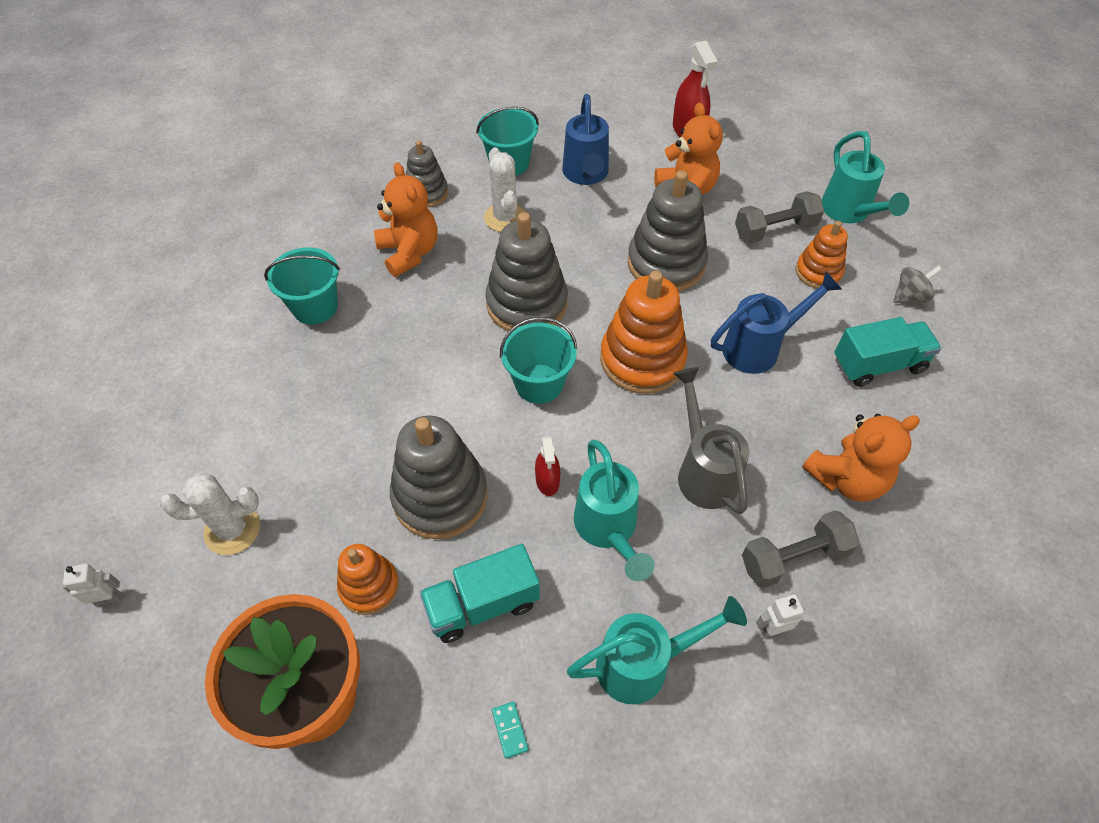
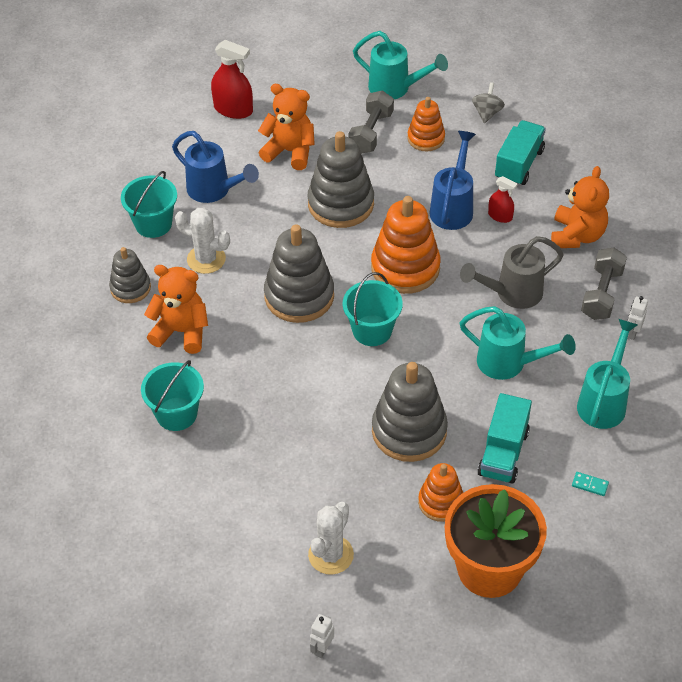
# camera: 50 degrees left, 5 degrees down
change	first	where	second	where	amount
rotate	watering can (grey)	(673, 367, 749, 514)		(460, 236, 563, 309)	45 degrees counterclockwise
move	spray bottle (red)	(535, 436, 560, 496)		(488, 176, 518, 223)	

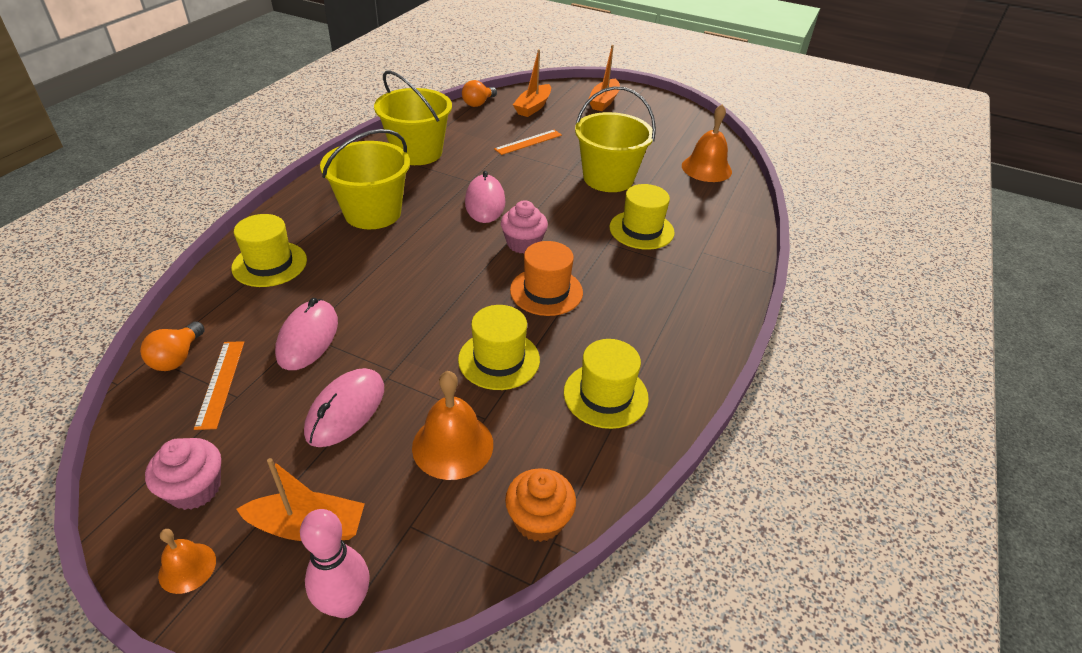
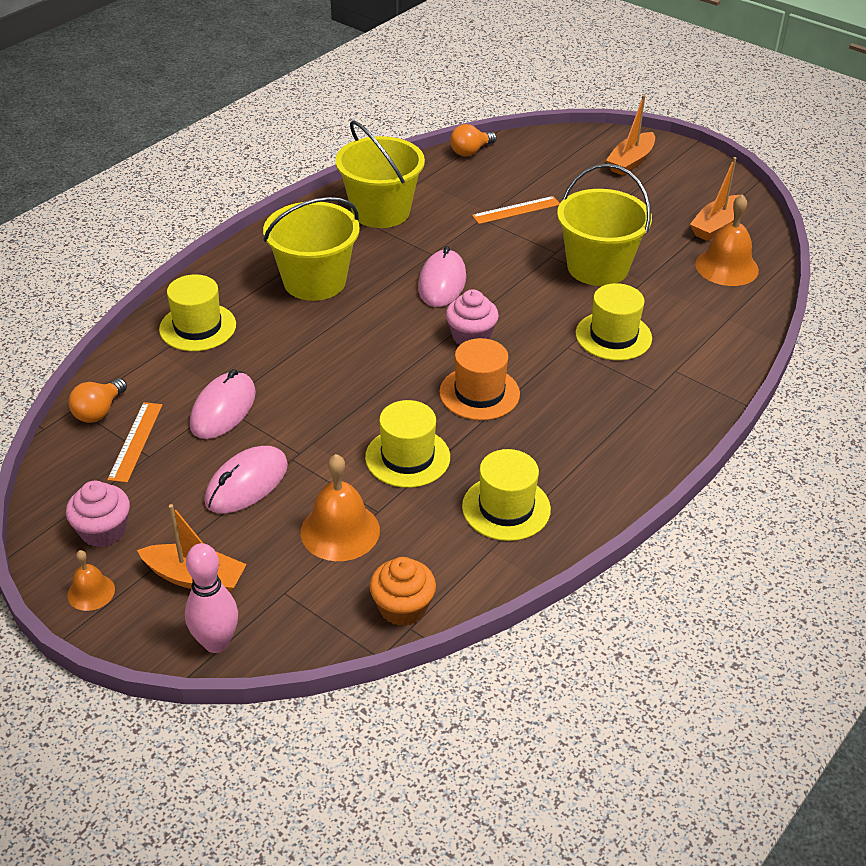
# camera: 15 degrees right, 0 degrees up
change	first	where	second	where	amount
move	boat (orange-coloured)	(513, 49, 551, 117)		(690, 157, 740, 241)	

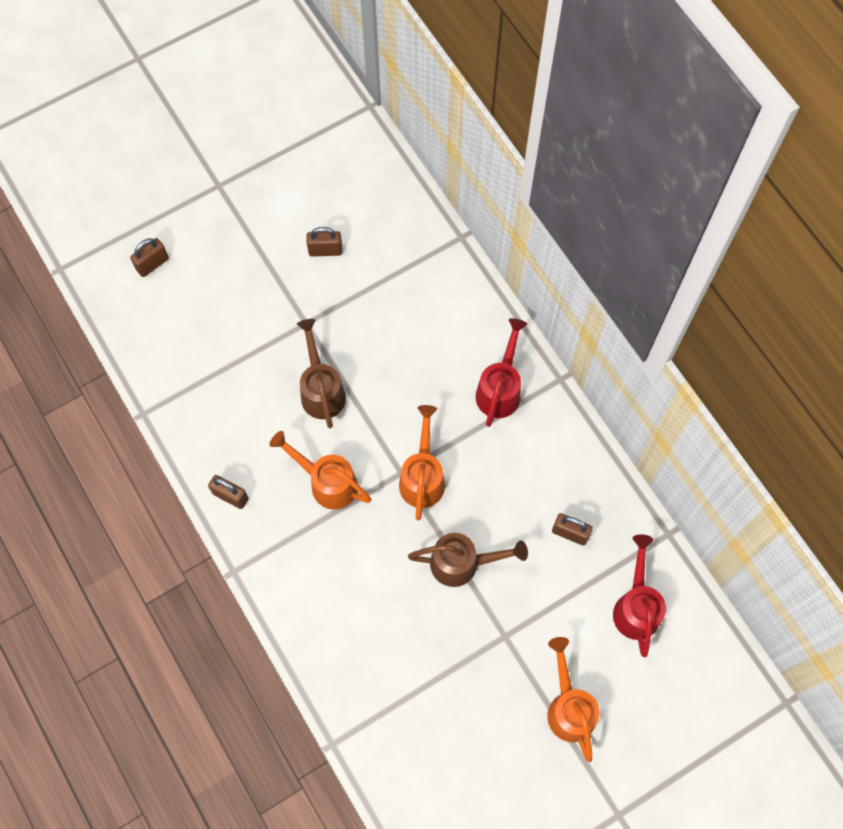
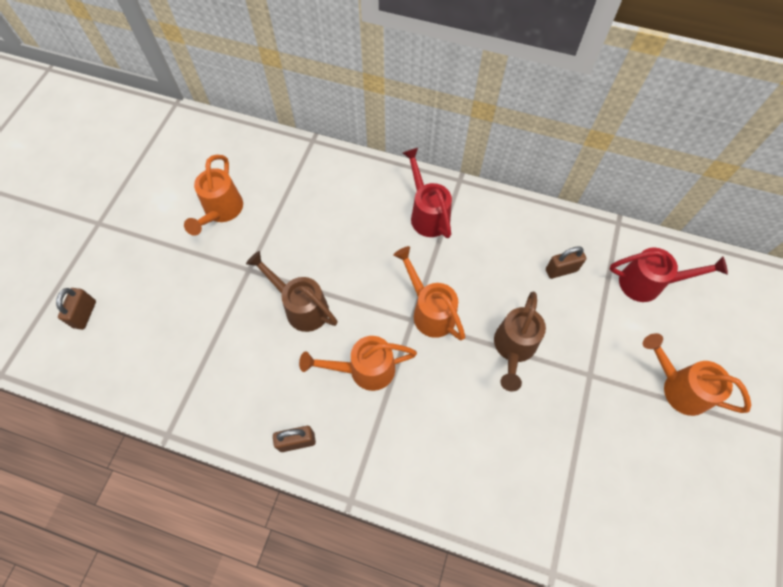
# camera: 40 degrees left, 5 degrees down
change	first	where	second	where	amount
replace	small lock (brown)	(306, 227, 342, 257)	watering can (orange-coloured)	(184, 155, 243, 236)	
rotate	watering can (brown)	(408, 533, 528, 587)		(494, 292, 546, 391)	150 degrees clockwise
rotate	watering can (red)	(613, 534, 666, 657)		(610, 248, 728, 302)	135 degrees clockwise

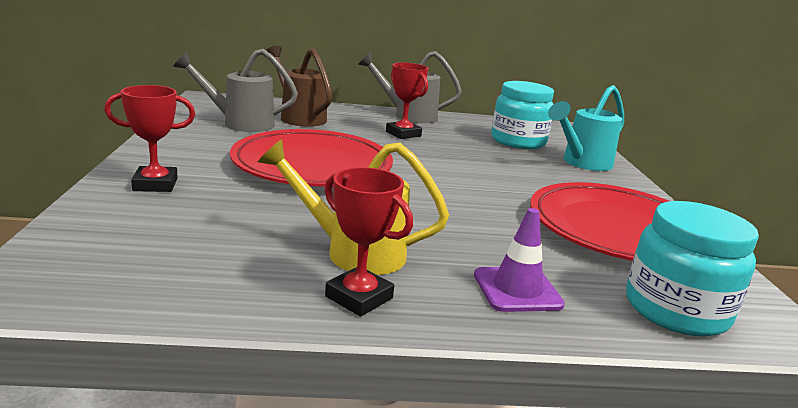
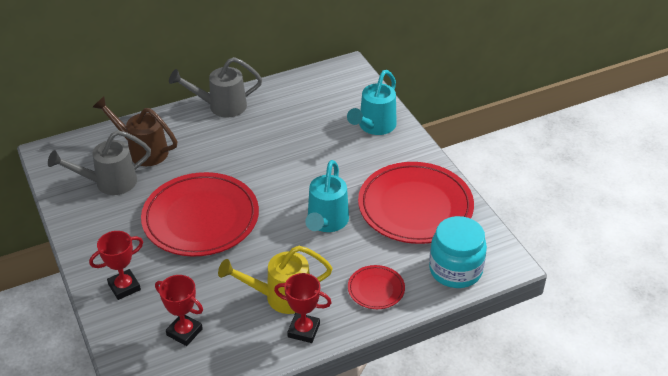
# camera: 20 degrees left, 20 degrees up
change	first	where	second	where	amount
move	trophy (red)	(386, 63, 428, 139)		(155, 275, 203, 346)	
insert			watering can (aqua)	(305, 160, 349, 232)	
replace	traffic cone (violet)	(474, 208, 565, 312)	plate (red)	(348, 265, 405, 309)	
delete	jam jar (aqua)	(491, 81, 554, 149)			

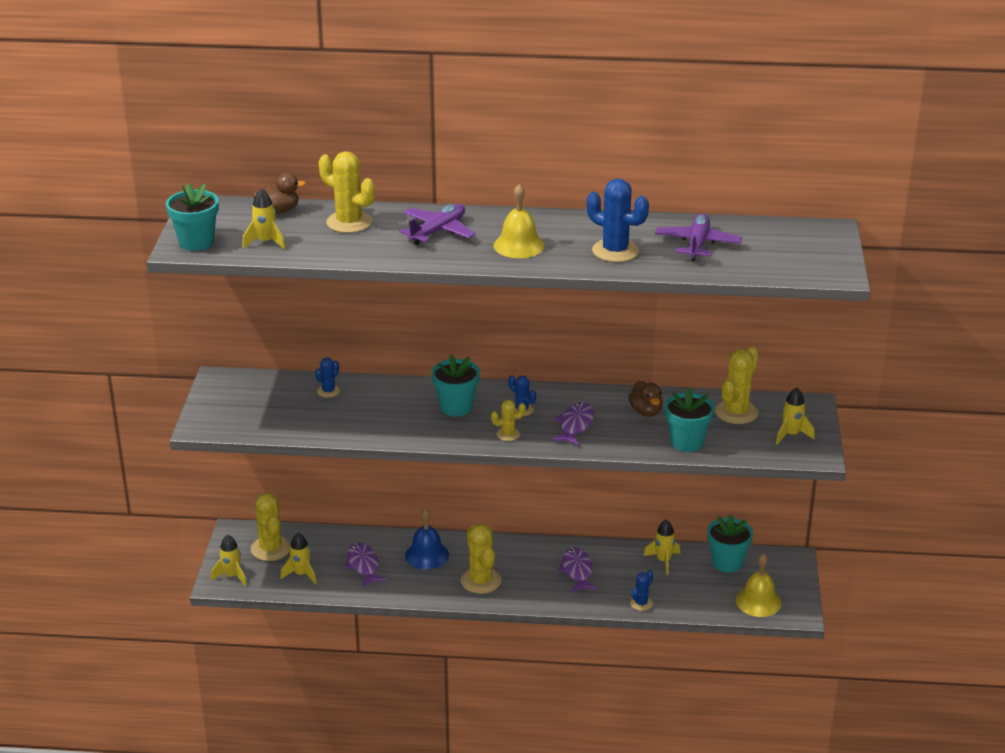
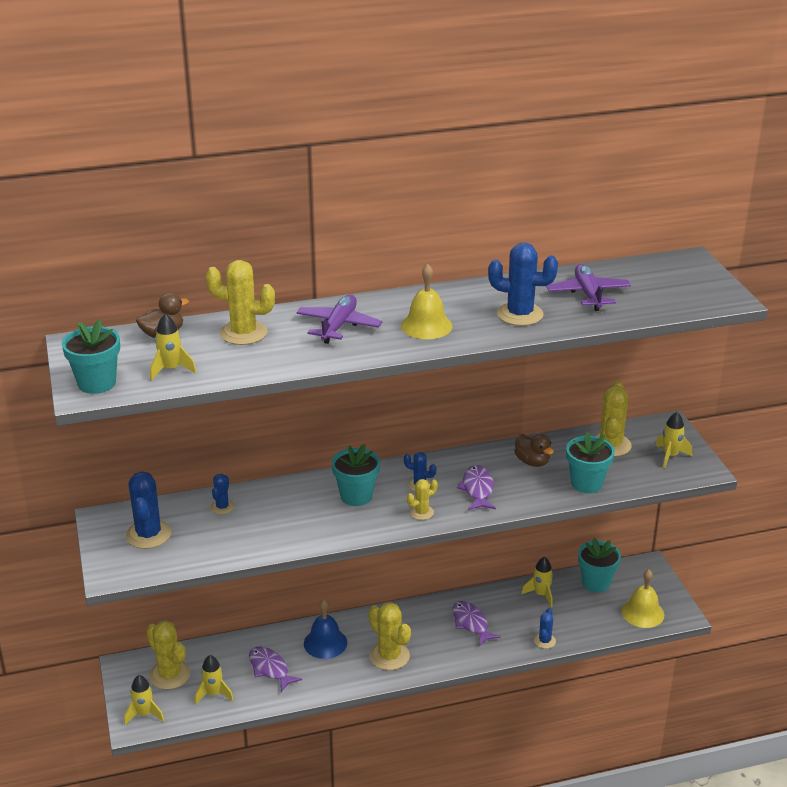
# camera: 20 degrees left, 0 degrees up
change	first	where	second	where	amount
insert			cactus (cobalt)	(126, 471, 171, 549)	

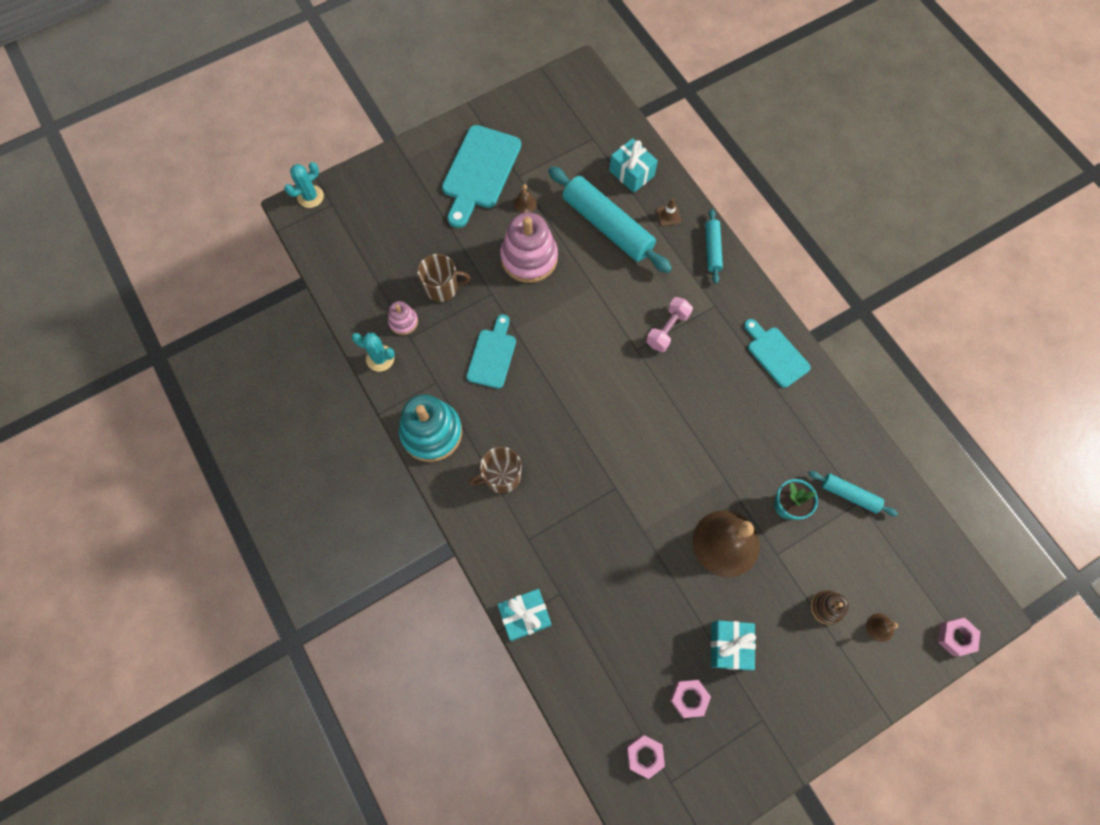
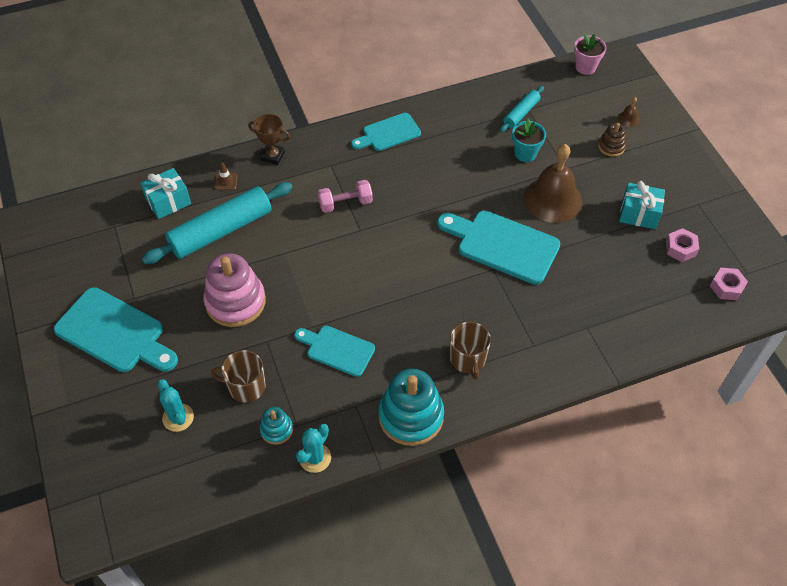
# camera: 80 degrees left, 15 degrees down
change	first	where	second	where	amount
move	cactus (aqua)	(284, 162, 324, 208)		(158, 379, 194, 432)	
rotate	tea mug (brown)	(417, 254, 470, 302)		(211, 350, 266, 403)	90 degrees counterclockwise
replace	pastry roller (aqua)	(705, 209, 723, 284)	trophy (brown)	(248, 114, 290, 165)	
recolor	ring stacker (rosy)	(388, 301, 418, 335)	ring stacker (aqua)	(260, 407, 293, 445)	
rotate	hand weight (rosy)	(646, 297, 693, 352)		(318, 180, 373, 213)	60 degrees counterclockwise
insert			cutting board (aqua)	(437, 211, 560, 285)	
insert			flower pot (rosy)	(574, 33, 607, 75)	
delete	wrapped gift (aqua)	(498, 589, 551, 641)			
delete	school bell (brown)	(514, 184, 537, 213)			
delete	hexagon nut (rosy)	(938, 618, 980, 656)			

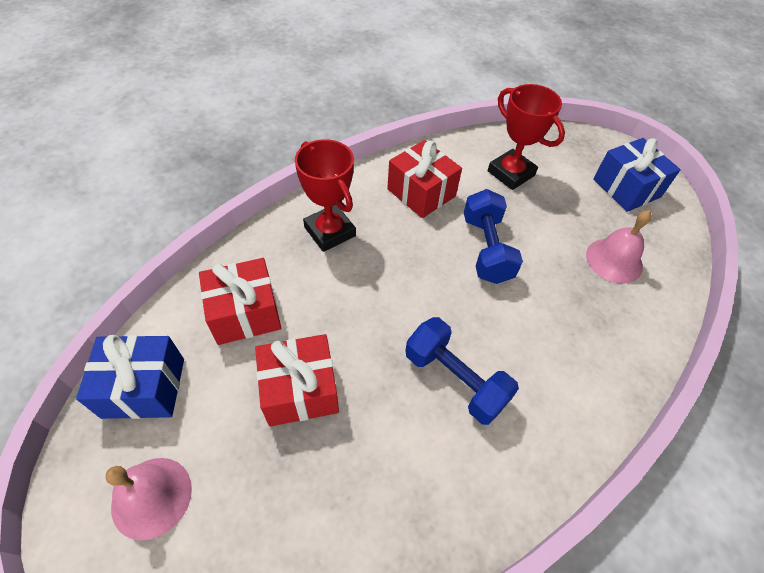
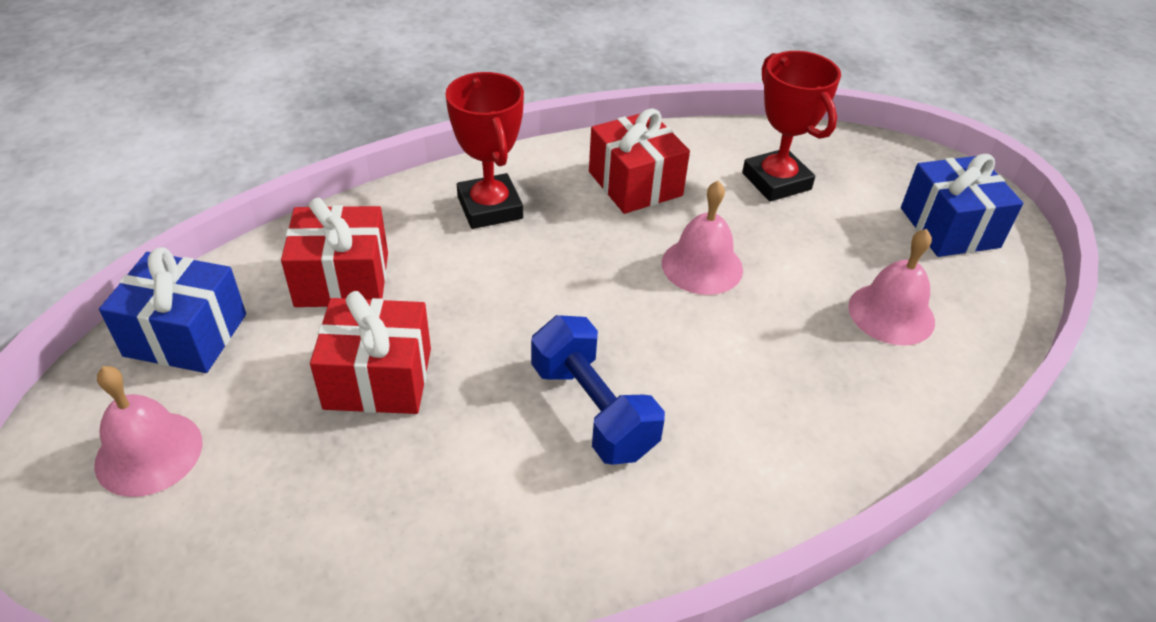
# camera: 15 degrees right, 10 degrees down
change	first	where	second	where	amount
replace	hand weight (cobalt)	(464, 189, 523, 284)	school bell (rosy)	(662, 181, 743, 295)	

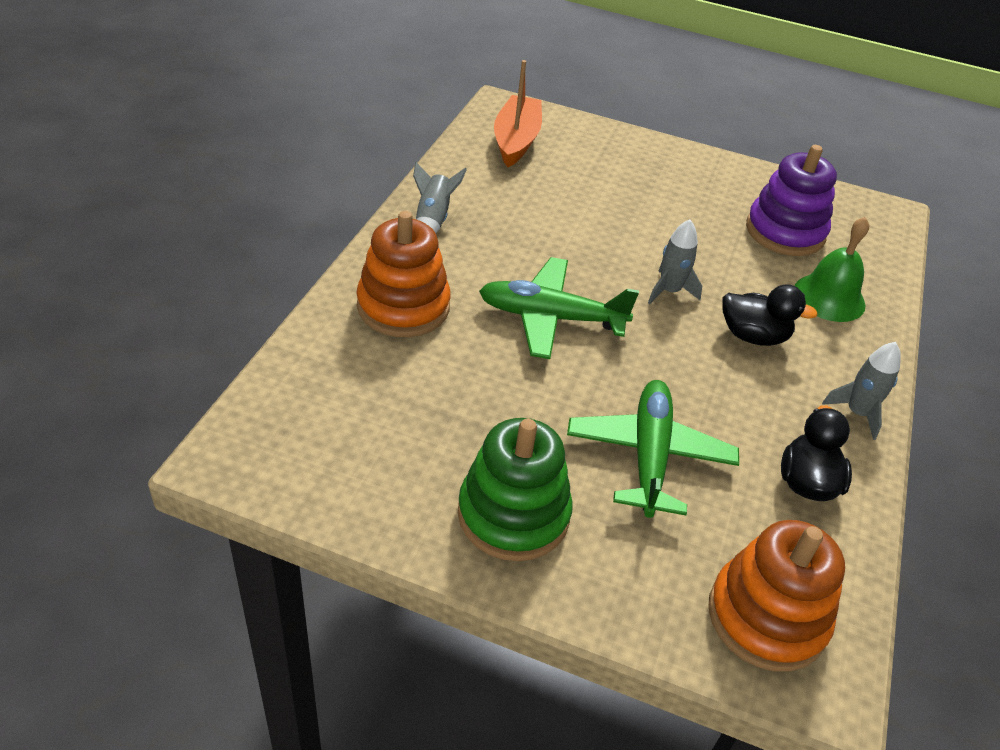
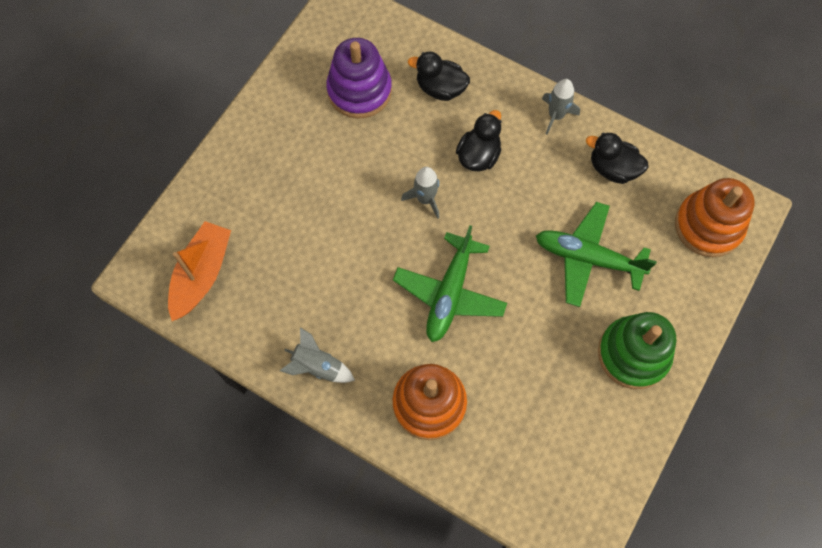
# camera: 75 degrees left, 25 degrees up
change	first	where	second	where	amount
rotate	boat (orange-coloured)	(494, 60, 542, 167)		(168, 221, 231, 321)	90 degrees clockwise
replace	school bell (leaf-green)	(794, 217, 869, 322)	duck (ebony)	(408, 51, 470, 101)	

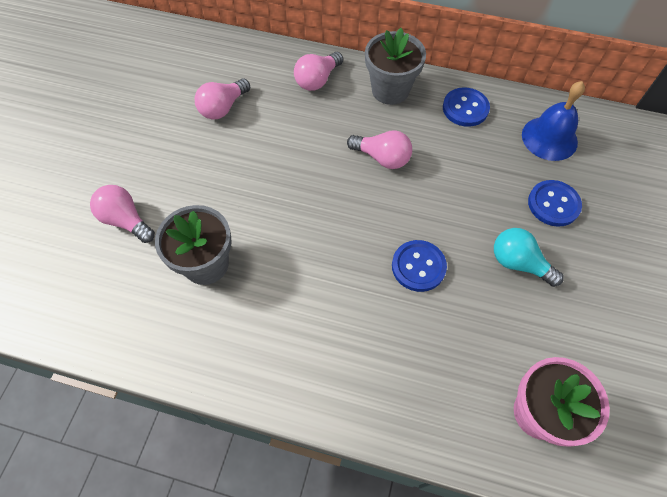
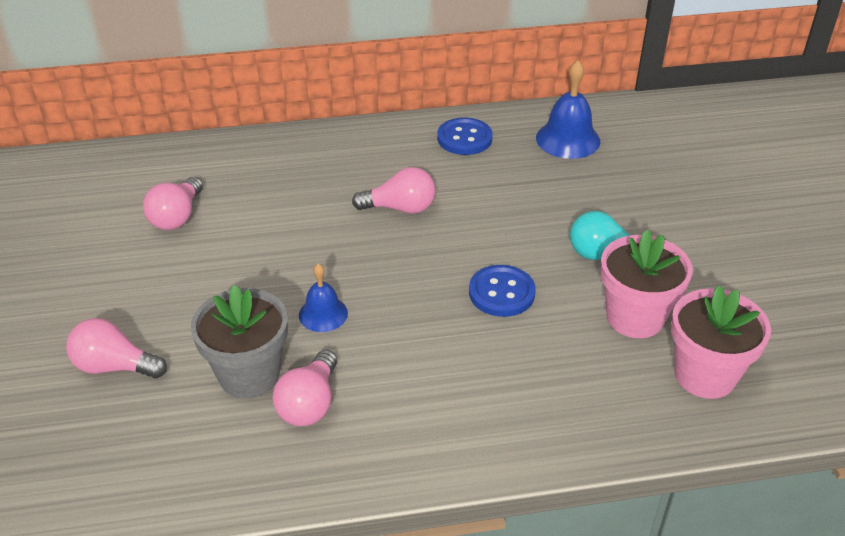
# camera: 25 degrees left, 20 degrees down
change	first	where	second	where	amount
move	light bulb (rosy)	(294, 52, 343, 91)		(273, 350, 337, 426)	
insert			school bell (cobalt)	(299, 263, 348, 332)	
insert			flower pot (rosy)	(600, 230, 693, 338)	
delete	flower pot (grey)	(365, 28, 426, 105)			
delete	shirt button (cobalt)	(528, 180, 582, 227)			

